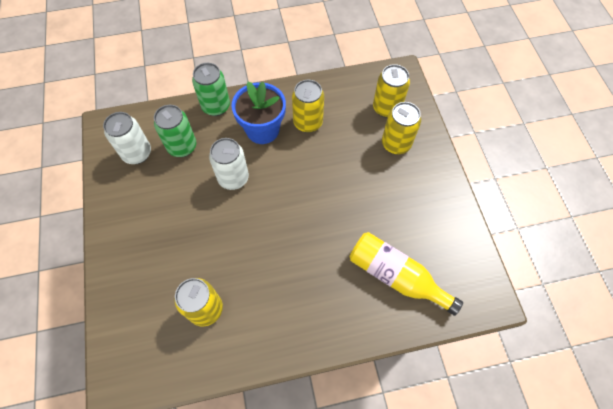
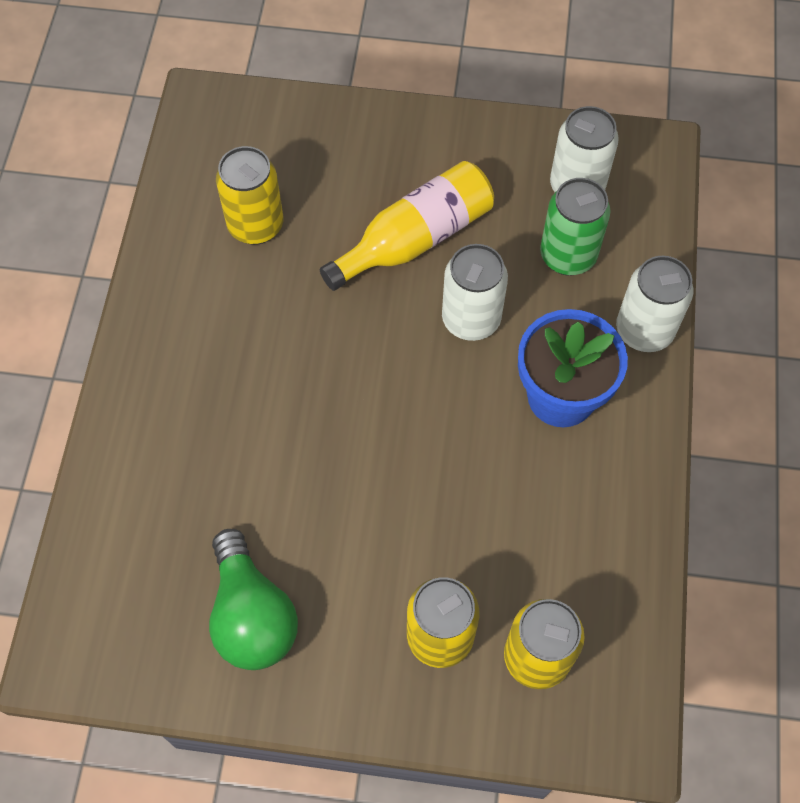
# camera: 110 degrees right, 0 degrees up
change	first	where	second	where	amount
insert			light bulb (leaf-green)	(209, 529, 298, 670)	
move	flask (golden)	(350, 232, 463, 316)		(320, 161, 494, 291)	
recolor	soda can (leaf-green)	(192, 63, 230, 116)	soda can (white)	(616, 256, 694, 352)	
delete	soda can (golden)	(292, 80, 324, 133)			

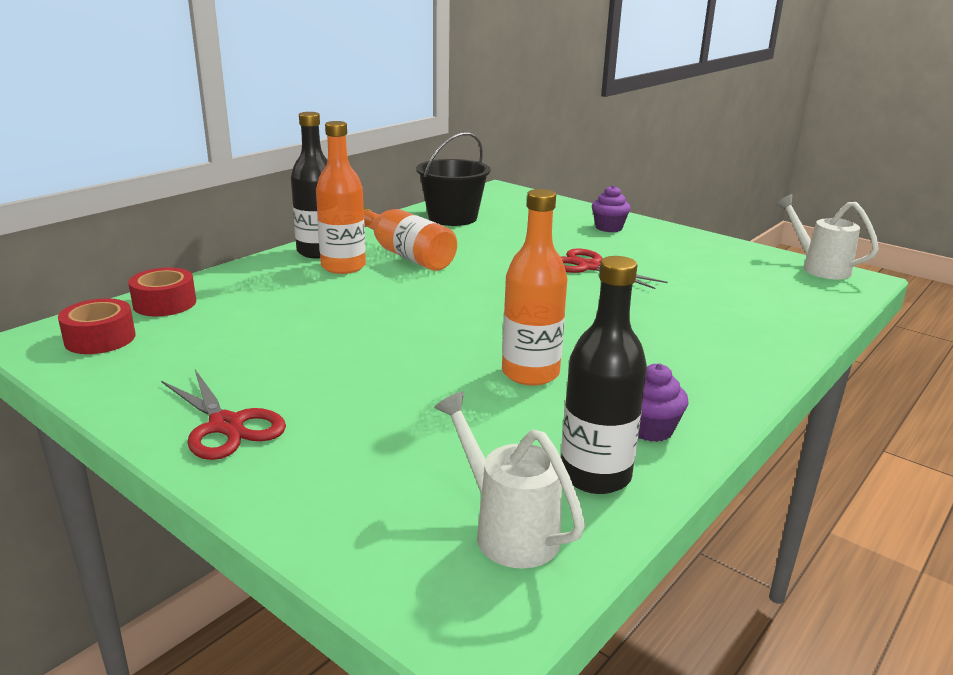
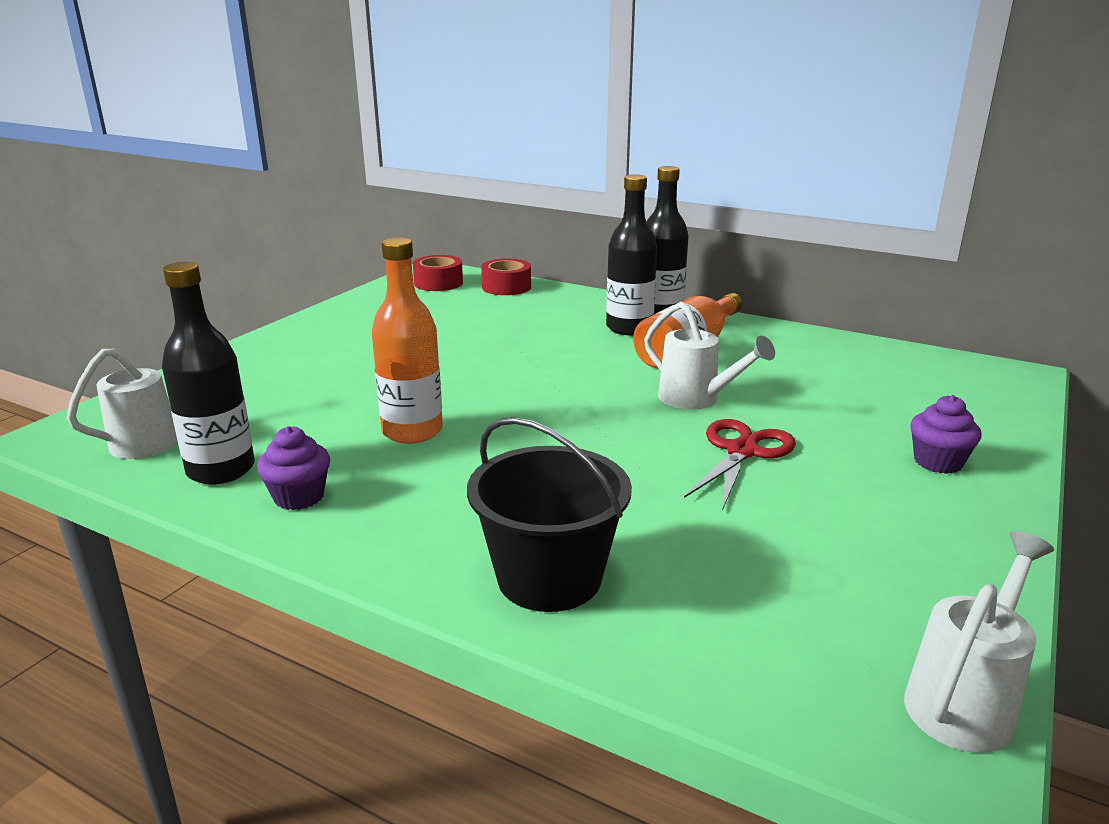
# camera: 80 degrees right, 0 degrees up
change	first	where	second	where	amount
move	bucket (ebony)	(416, 132, 491, 226)		(467, 417, 632, 612)	
recolor	flask (orange-coloured)	(316, 121, 366, 274)	flask (ebony)	(606, 174, 657, 335)	
insert			watering can (white)	(644, 302, 775, 409)	
delete	shears (red)	(161, 370, 286, 460)			

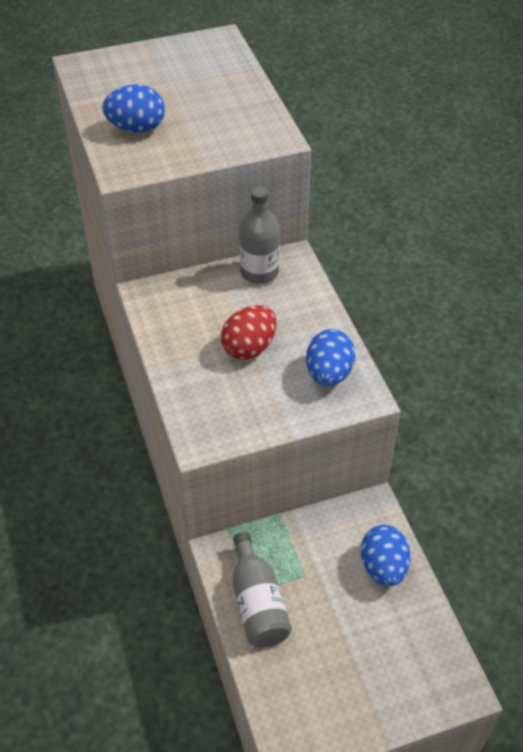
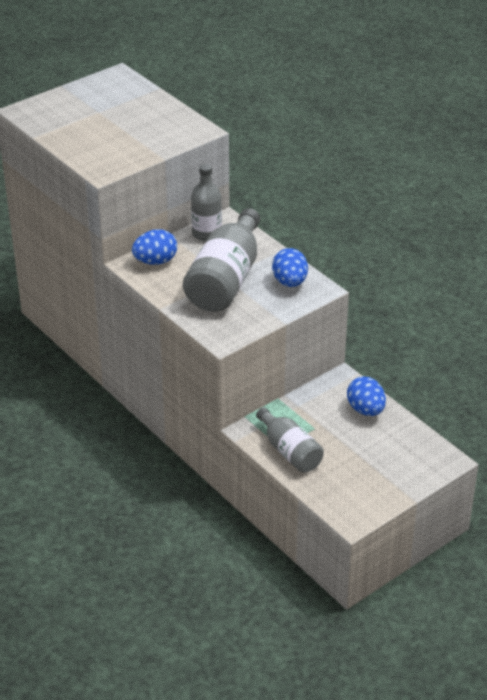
# camera: 20 degrees left, 10 degrees down
change	first	where	second	where	amount
move	egg (cobalt)	(102, 85, 165, 133)		(132, 229, 177, 265)	
replace	egg (red)	(221, 305, 276, 360)	flask (grey)	(183, 208, 260, 312)	

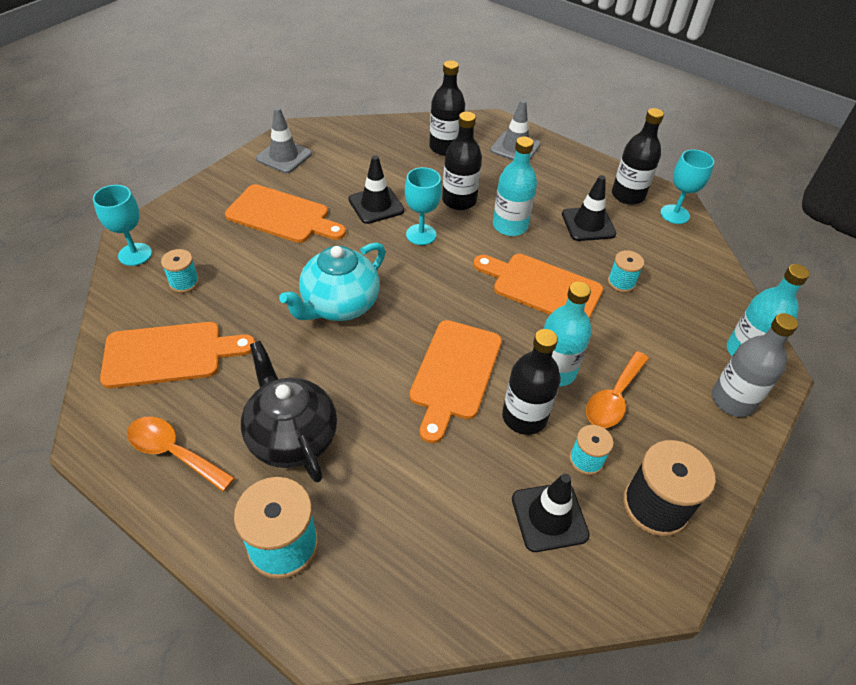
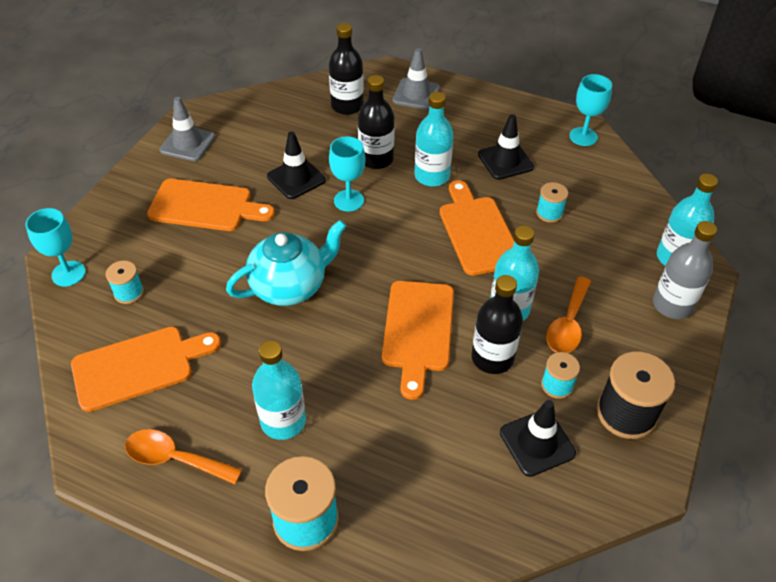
# camera: 10 degrees left, 0 degrees up
change	first	where	second	where	amount
rotate	tea pot (aqua)	(279, 242, 385, 321)		(226, 220, 346, 306)	150 degrees counterclockwise
replace	tea pot (ebony)	(241, 341, 337, 483)	flask (aqua)	(252, 340, 306, 440)	
rotate	cutting board (orange-coloured)	(473, 254, 603, 319)		(440, 180, 514, 276)	60 degrees clockwise
delete	flask (ebony)	(612, 108, 664, 205)			

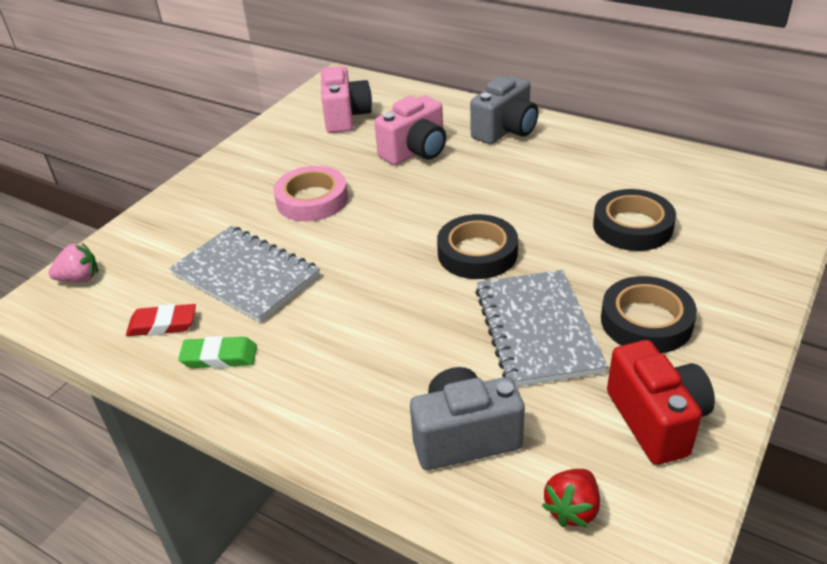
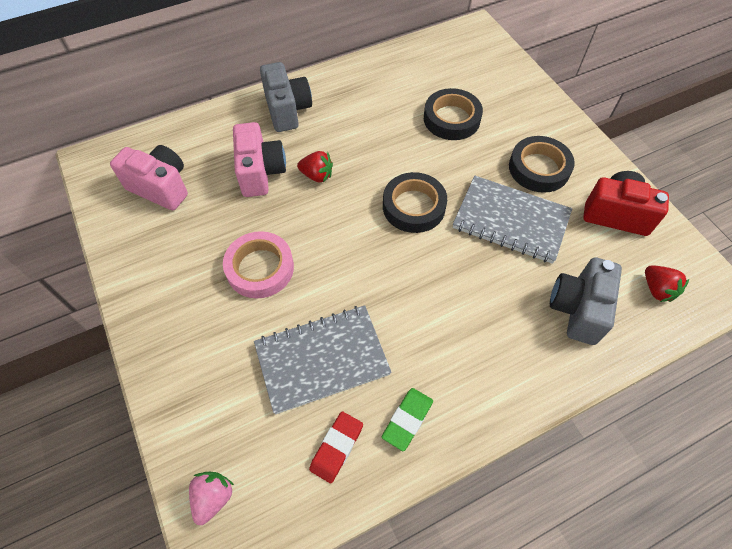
# camera: 60 degrees left, 20 degrees up
change	first	where	second	where	amount
insert			toy strawberry (red)	(297, 151, 333, 182)	

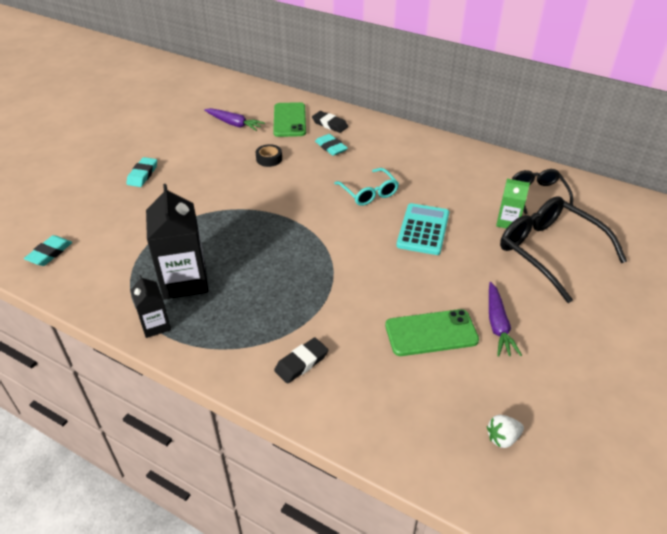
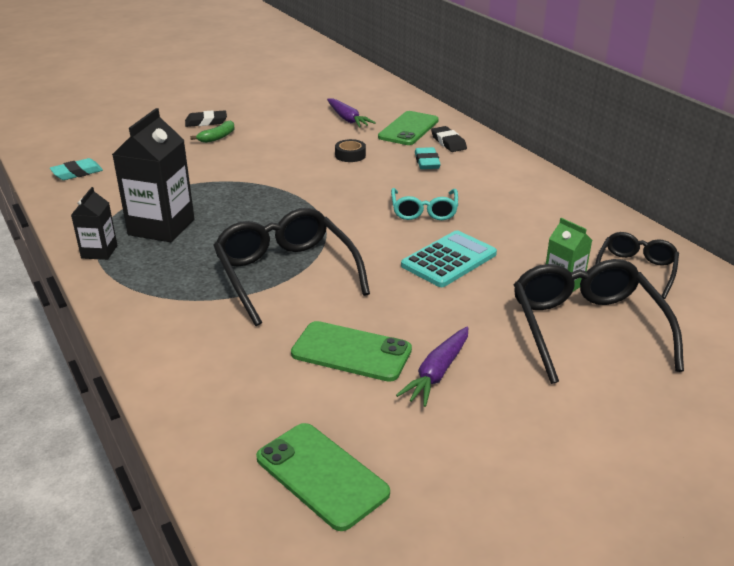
# camera: 30 degrees right, 10 degrees down
change	first	where	second	where	amount
move	pencil eraser (ebony)	(274, 337, 328, 384)		(185, 110, 227, 127)	
replace	pencil eraser (aqua)	(126, 157, 157, 187)	banana (leaf-green)	(190, 120, 234, 143)	
insert			eyeglasses (ebony)	(213, 208, 370, 326)	
replace	toy strawberry (white)	(487, 415, 524, 448)	smartphone (leaf-green)	(256, 423, 390, 531)	

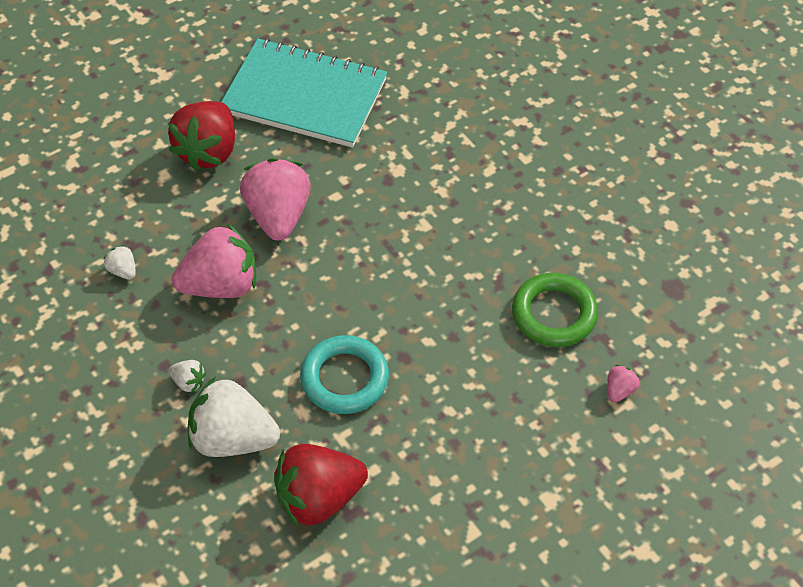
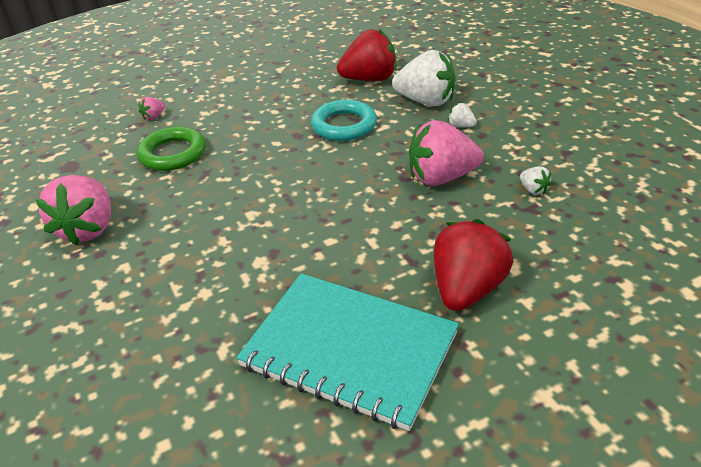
# camera: 170 degrees left, 15 degrees down
change	first	where	second	where	amount
move	toy strawberry (rosy)	(240, 158, 311, 241)		(36, 175, 111, 246)	

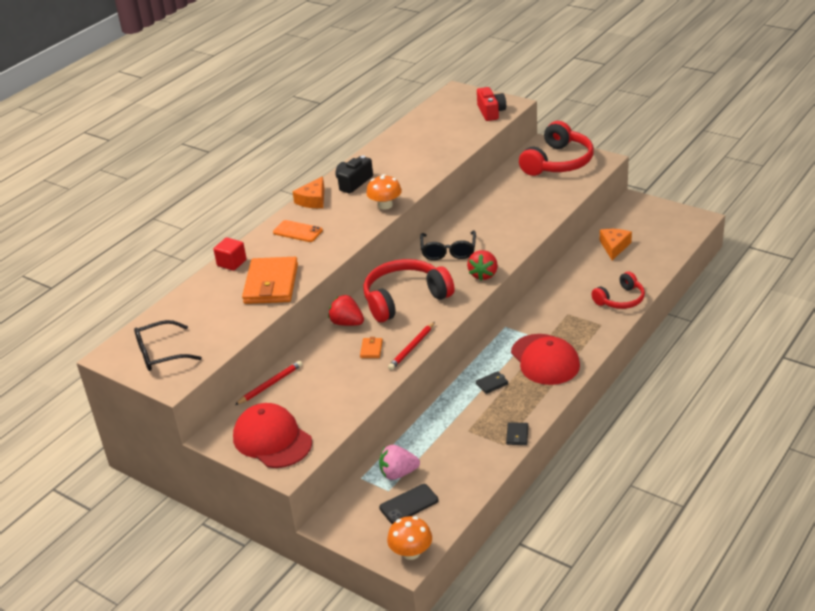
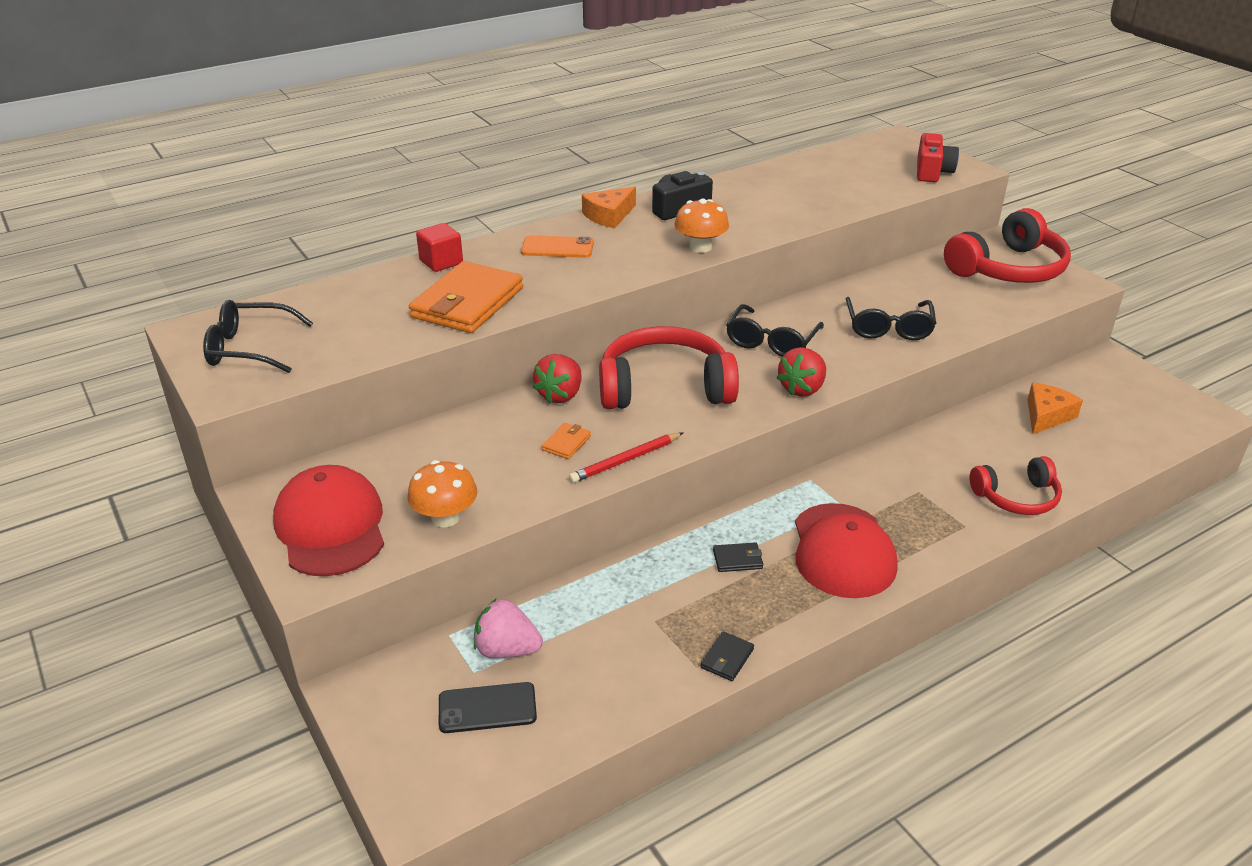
# camera: 20 degrees right, 0 degrees up
change	first	where	second	where	amount
move	mushroom (orange-coloured)	(387, 516, 432, 560)		(407, 460, 477, 528)	
rotate	smartphone (orange-coloured)	(273, 220, 323, 242)		(521, 235, 594, 258)	45 degrees counterclockwise
rotate	toy strawberry (red)	(328, 295, 364, 326)		(533, 354, 581, 403)	120 degrees counterclockwise
insert			eyeglasses (ebony)	(846, 297, 936, 340)	
delete	pencil (red)	(235, 360, 302, 405)			

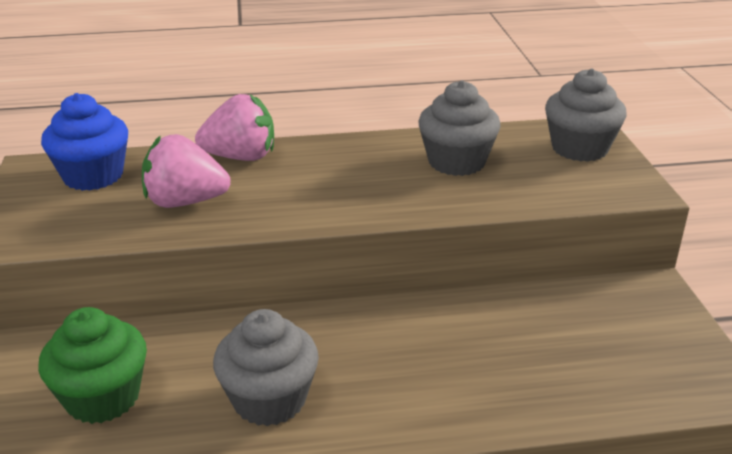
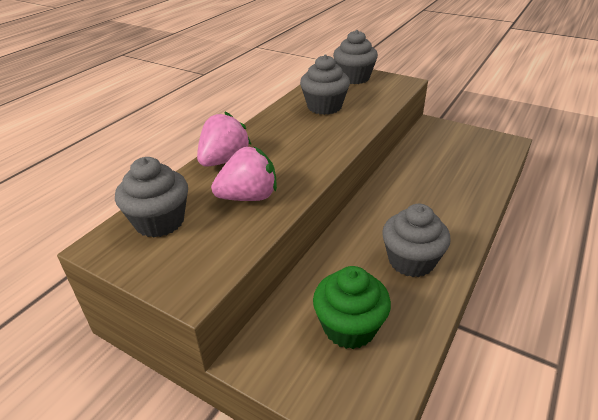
# camera: 50 degrees left, 5 degrees up
change	first	where	second	where	amount
recolor	cupcake (cobalt)	(41, 93, 128, 191)	cupcake (grey)	(115, 157, 188, 237)	
rotate	toy strawberry (rosy)	(142, 134, 230, 208)		(211, 147, 277, 201)	150 degrees counterclockwise

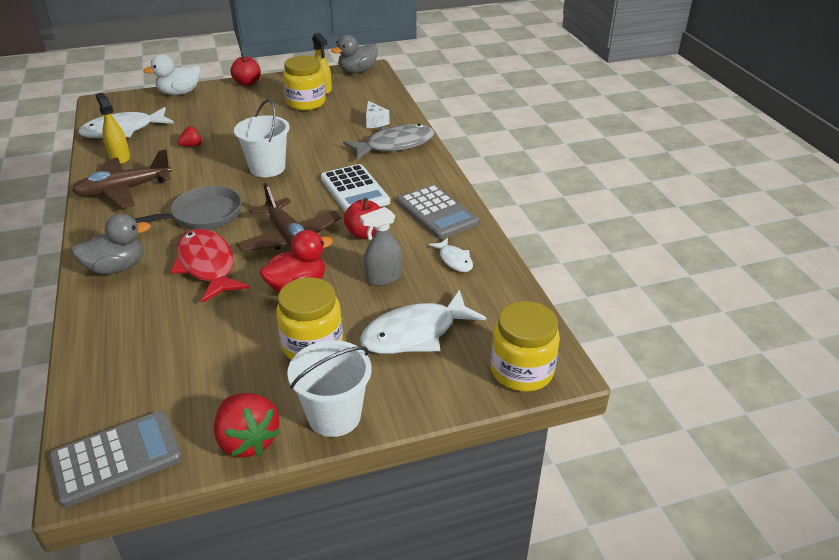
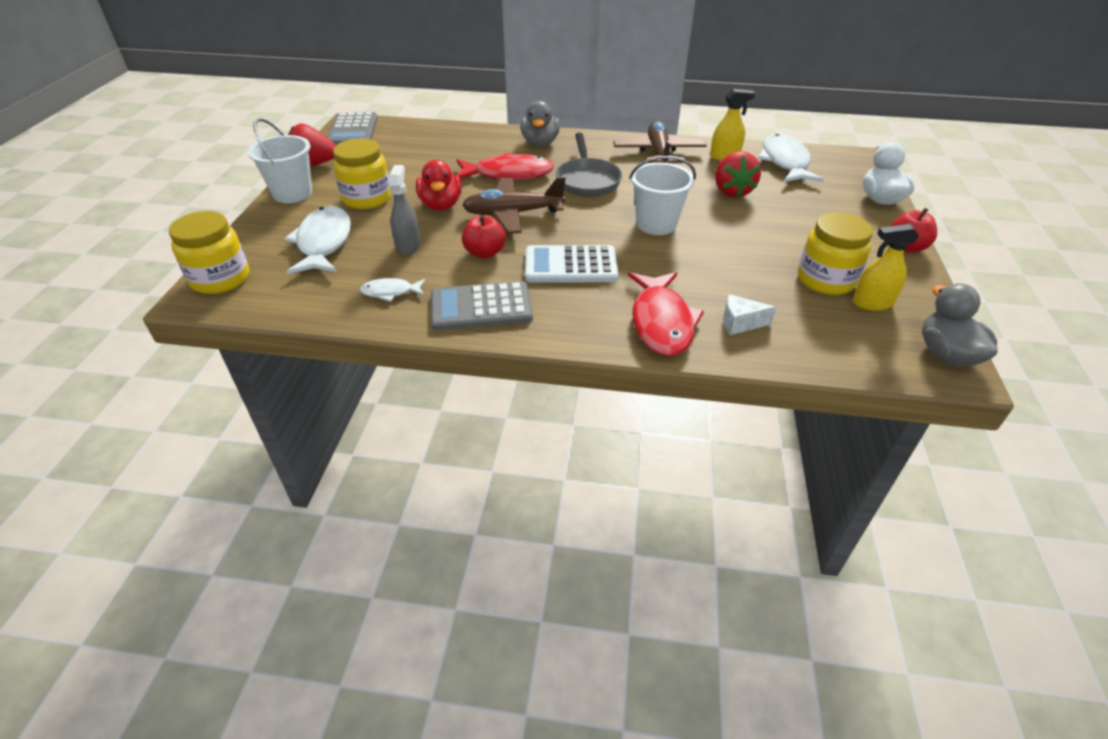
# camera: 115 degrees right, 5 degrees up
change	first	where	second	where	amount
recolor	fish figure (grey)	(343, 124, 435, 160)	fish figure (red)	(628, 272, 704, 356)	
resize	toy strawberry (red)	(177, 126, 202, 147)		(715, 151, 761, 198)	x1.89

